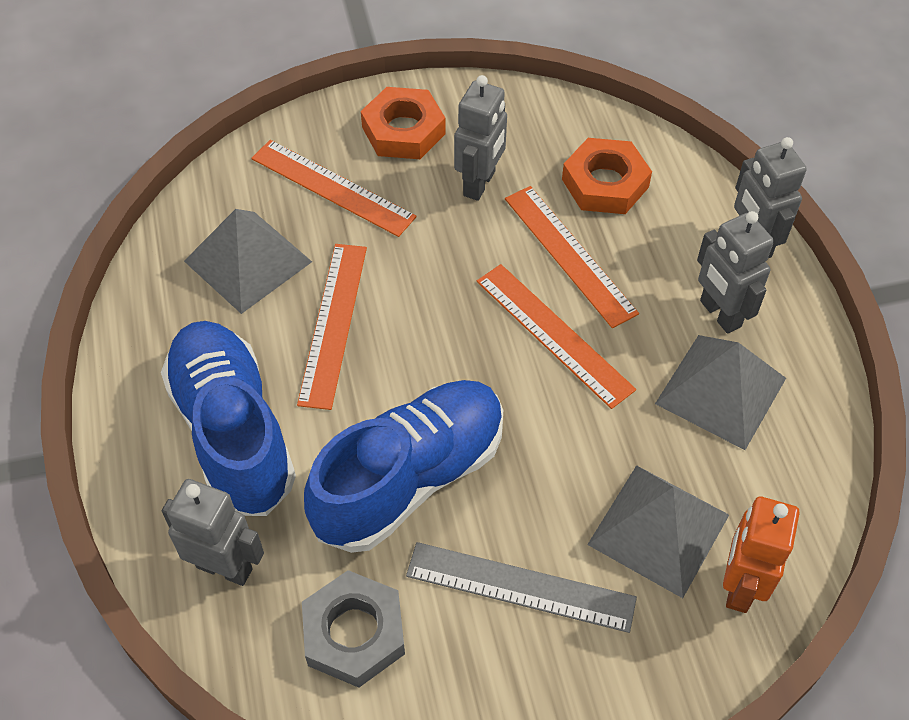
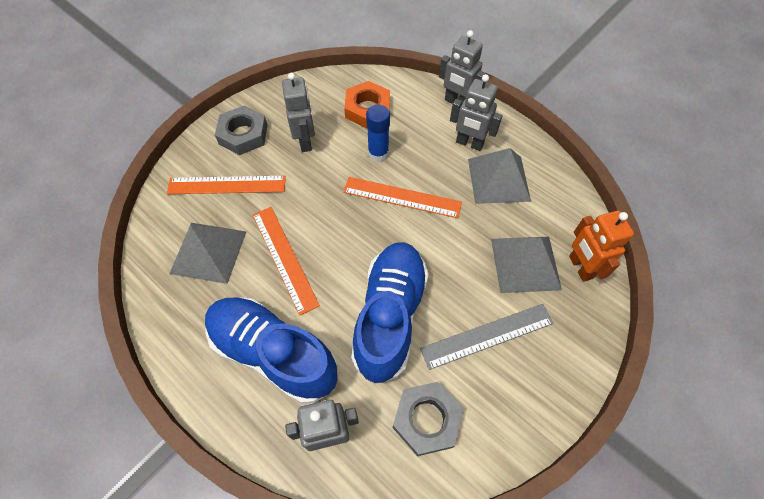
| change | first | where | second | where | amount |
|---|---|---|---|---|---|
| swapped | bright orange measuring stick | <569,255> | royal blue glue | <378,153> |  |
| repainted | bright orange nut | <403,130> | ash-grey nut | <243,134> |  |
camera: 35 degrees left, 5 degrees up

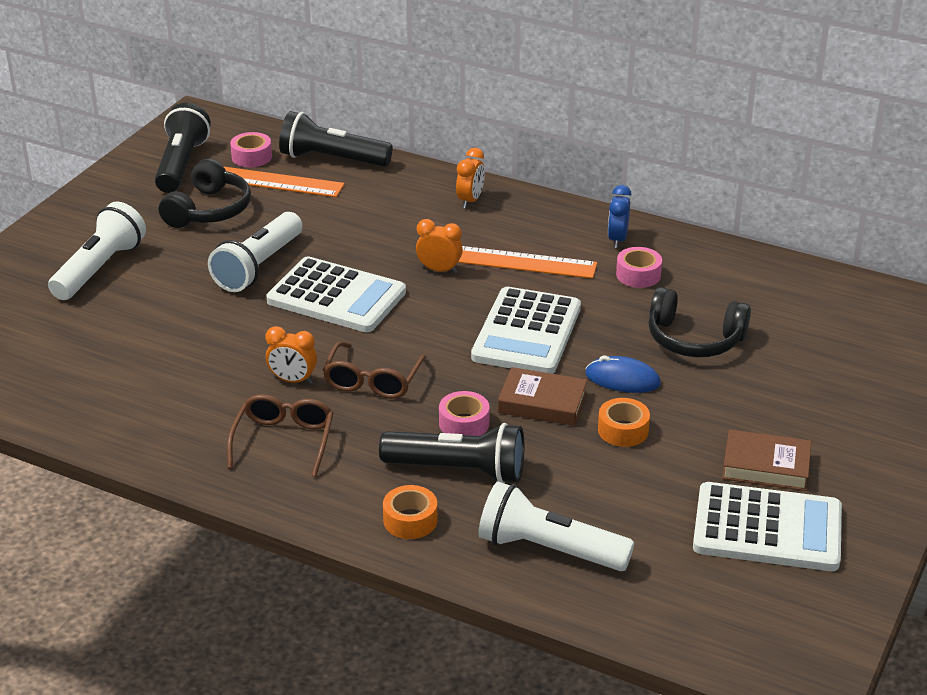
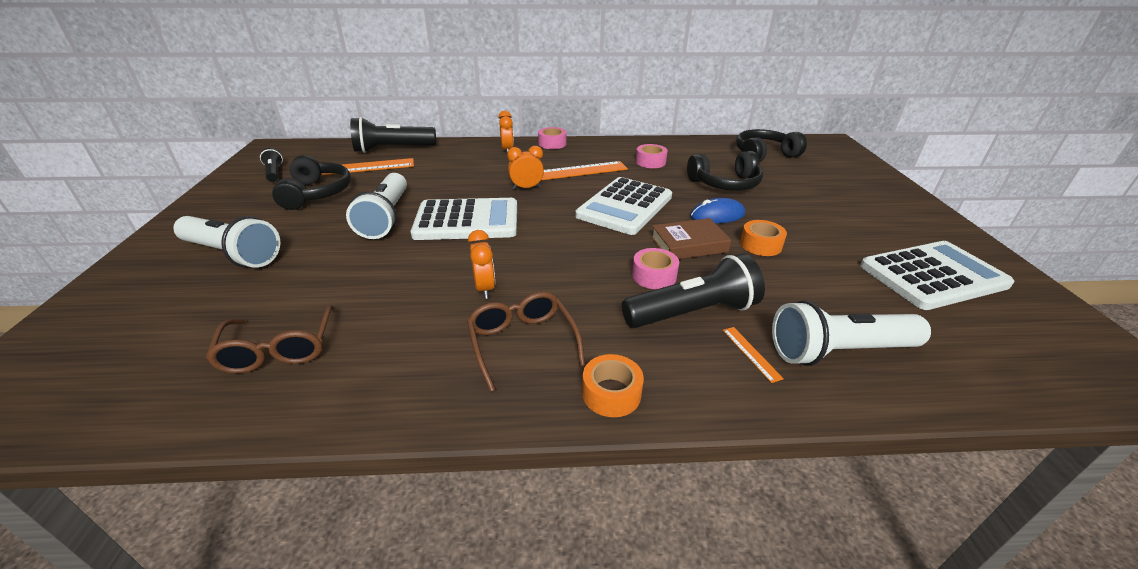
| change | first | where | second | where | amount |
|---|---|---|---|---|---|
| gone | royal blue bedside clock | <617,240> |  |  |  |
| gone | russet hardback | <766,466> |  |  |  |
| new |  |  | bright orange measuring stick | <751,353> |  |
| new |  |  | jet-black headphones | <763,155> |  |
| shifted | pink roll of tape | <251,157> |  | <552,143> |  |
| shifted | russet spectacles | <372,381> |  | <279,350> |  |
| shifted | bright orange roll of tape | <410,520> |  | <611,393> |  |
| rotated | white pocket torch | <99,268> |  | <233,254> | 120 degrees clockwise |
| rotated | bright orange bedside clock | <293,380> |  | <484,288> | 90 degrees counterclockwise |
| rotated | white pocket calculator | <527,333> |  | <625,206> | 45 degrees clockwise |
| scaled | jet-black pocket torch | <181,164> |  | <274,173> | x0.54 |
camera: 30 degrees left, 0 degrees up

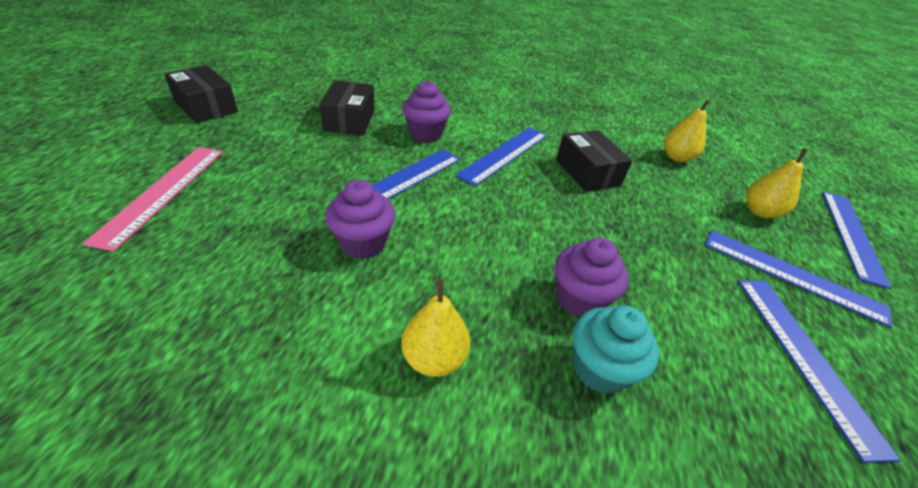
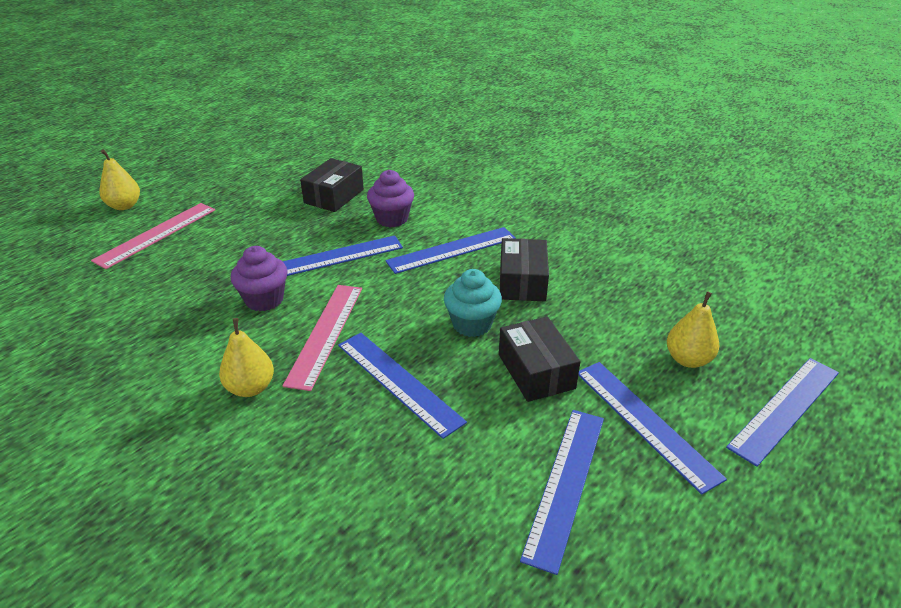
| change | first | where | second | where | amount |
|---|---|---|---|---|---|
| new |  |  | pink measuring stick | <325,334> |  |
| shifted | jet-black parcel | <206,106> |  | <536,371> |  |
| shifted | turquoise fairy cake | <599,368> |  | <472,324> |  |
| shifted | yellow pear fruit | <676,157> |  | <124,206> |  |
| swapped | purple fairy cake | <578,299> | royal blue measuring stick | <398,382> |  |
camera: 30 degrees right, 5 degrees down

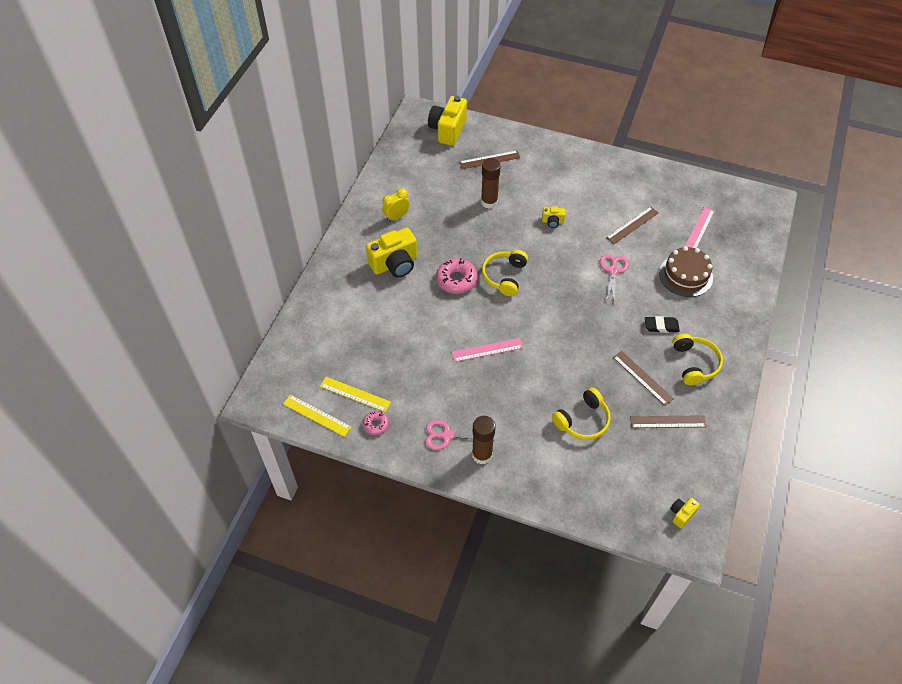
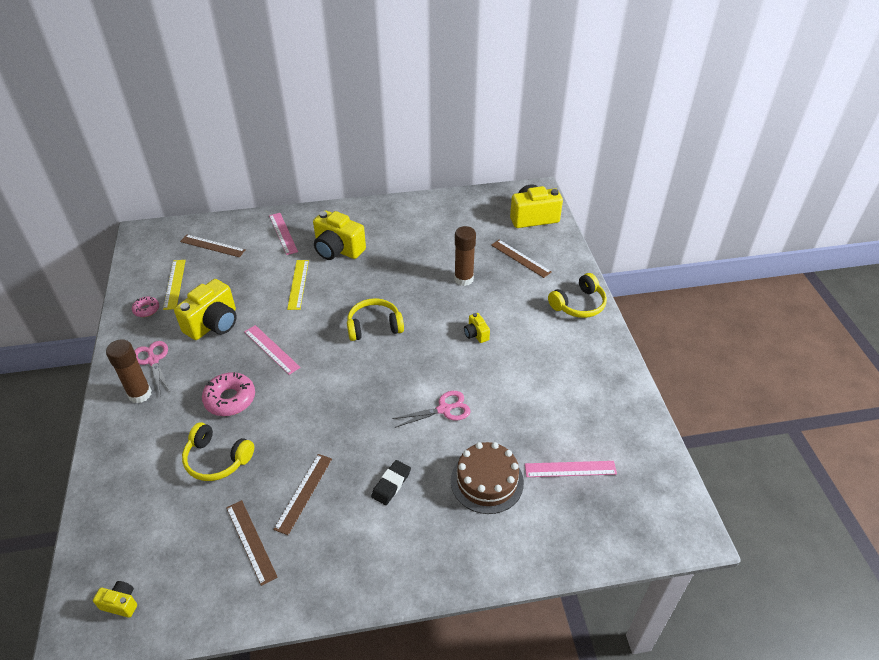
| change | first | where | second | where | amount |
|---|---|---|---|---|---|
| gone | yellow bedside clock | <396,217> |  |  |  |
| new |  |  | yellow photo camera | <213,324> |  |
| new |  |  | pink measuring stick | <283,233> |  |
| shifted | yellow measuring stick | <317,415> |  | <298,284> |  |
| shifted | pink donut | <456,280> |  | <230,399> |  |
| shifted | russet measuring stick | <632,225> |  | <212,246> |  |
| shifted | yellow headphones | <694,363> |  | <578,304> |  |
| rotated | jet-black pencil eraser | <661,326> |  | <391,484> | 60 degrees clockwise |
camera: 60 degrees right, 10 degrees down

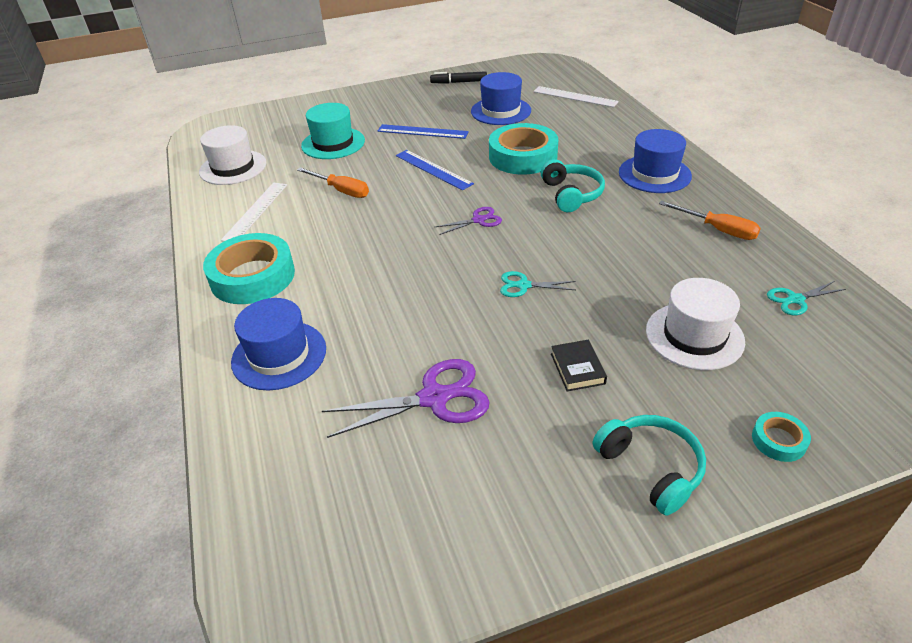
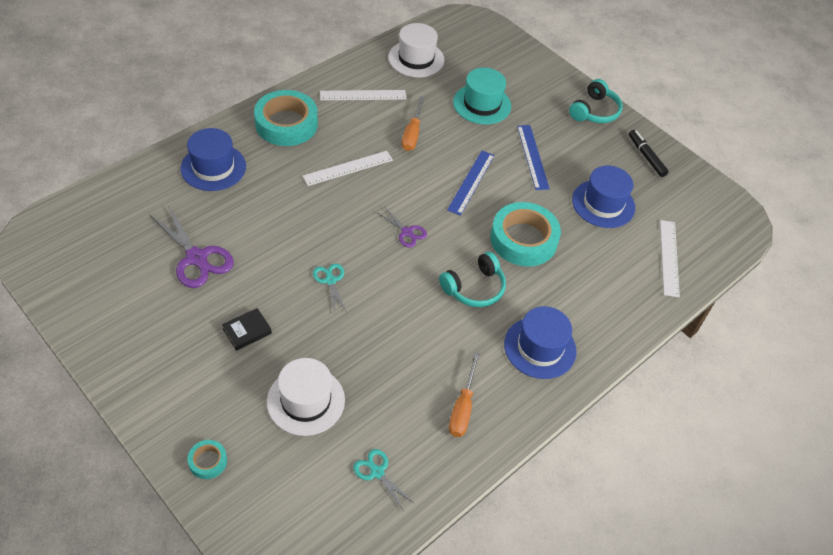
| change | first | where | second | where | amount |
|---|---|---|---|---|---|
| new |  |  | white measuring stick | <348,168> |  |
| shifted | turquoise headphones | <651,467> |  | <595,111> |  |
camera: 60 degrees right, 10 degrees up

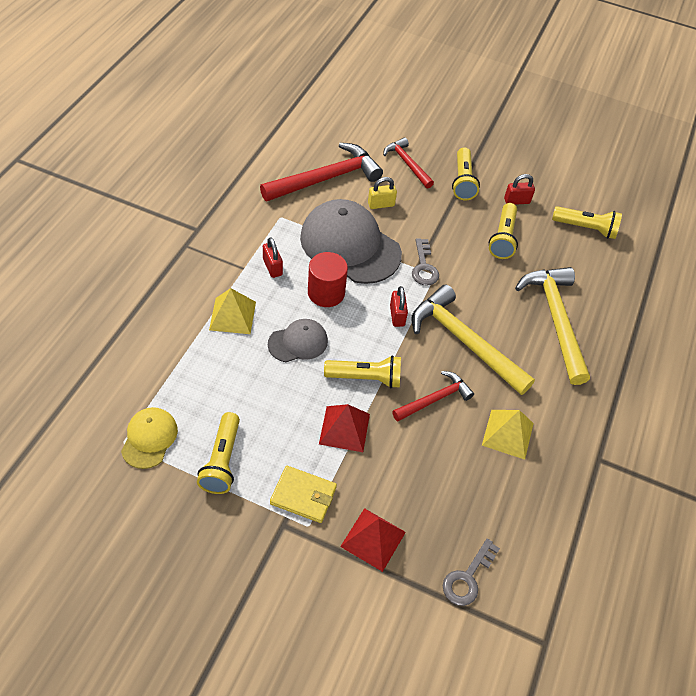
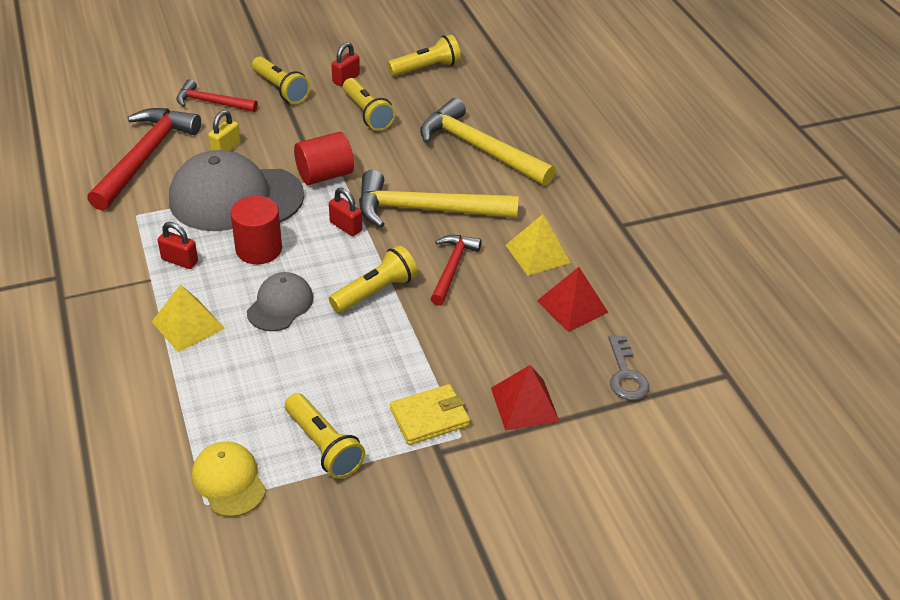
| change | first | where | second | where | amount |
|---|---|---|---|---|---|
| shifted | crimson solid pyramid | <344,428> |  | <572,306> |  |
| swapped | ash-grey key | <424,267> | crimson cylinder | <324,175> |  |
camera: 40 degrees left, 10 degrees down

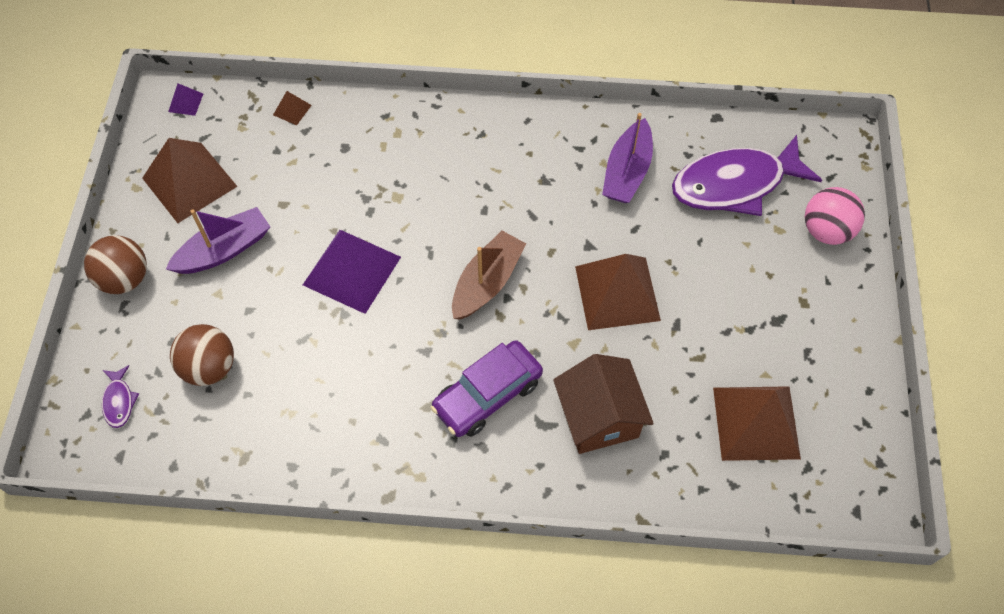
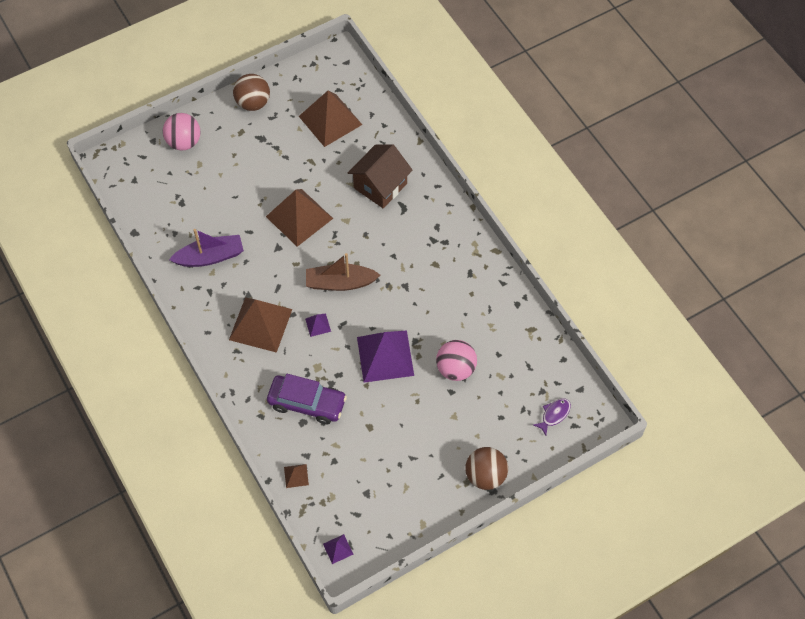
| change | first | where | second | where | amount |
|---|---|---|---|---|---|
| gone | purple toy boat | <224,250> |  |  |  |
| gone | purple fish | <735,184> |  |  |  |
| new |  |  | purple solid pyramid | <318,325> |  |
| new |  |  | pink ball | <455,369> |  |
| shifted | russet solid pyramid | <189,182> |  | <260,324> |  |
| shifted | russet ball | <209,367> |  | <253,103> |  |
| shifted | purple automobile | <487,395> |  | <307,403> |  |
camera: 125 degrees left, 0 degrees up

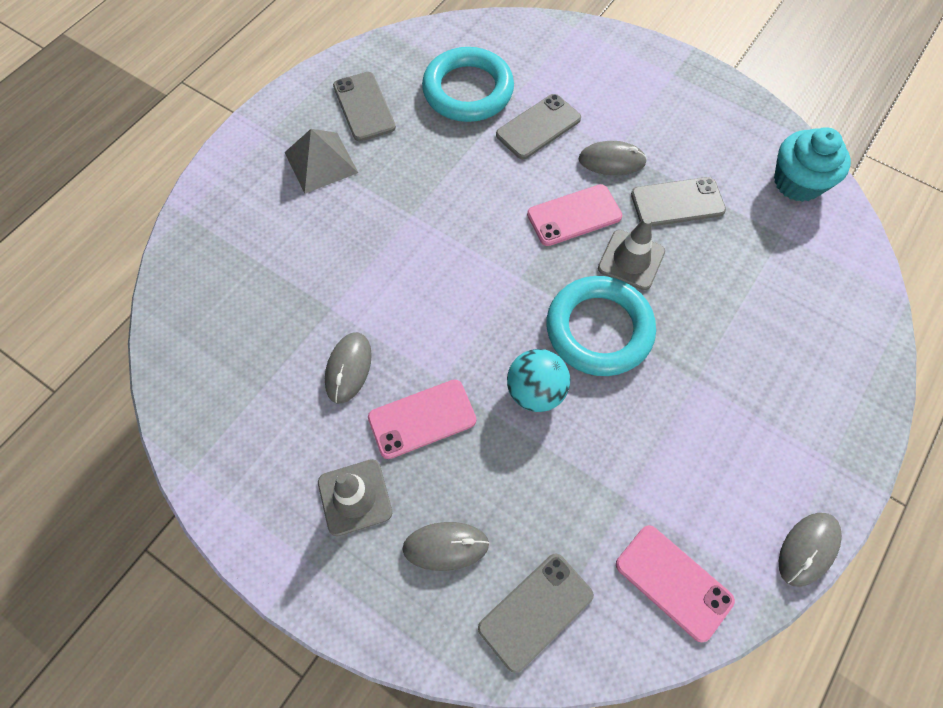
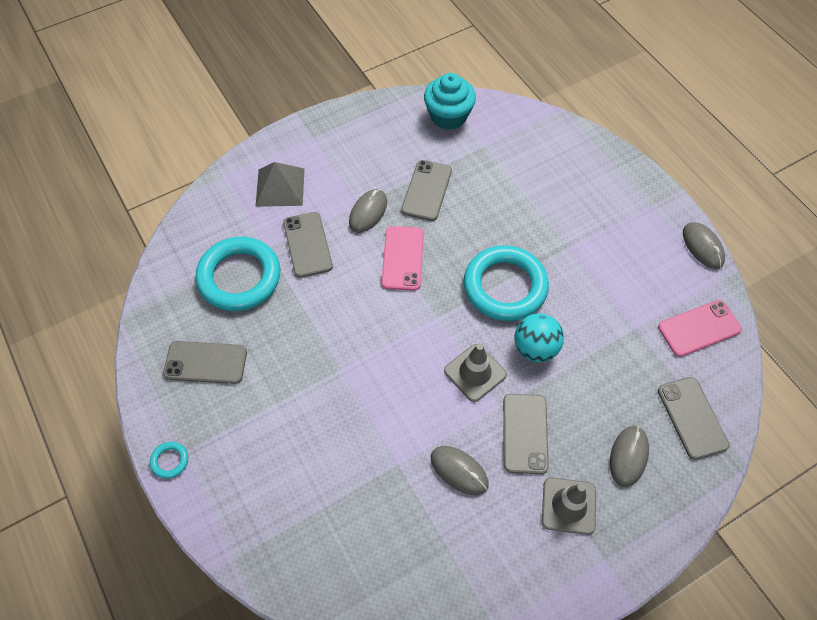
| change | first | where | second | where | amount |
|---|---|---|---|---|---|
| new |  |  | turquoise torus | <170,461> |  |
| shifted | ash-grey solid pyramid | <321,162> |  | <280,187> |  |
| shifted | ash-grey safety cone | <631,260> |  | <475,373> |  |
| repainted | pink mobile phone | <422,419> | ash-grey mobile phone | <525,433> |  |
camera: 65 degrees left, 5 degrees down

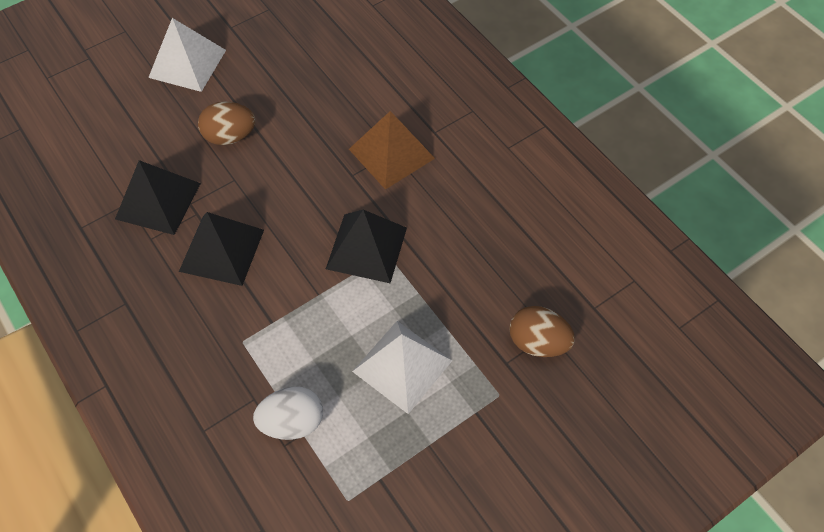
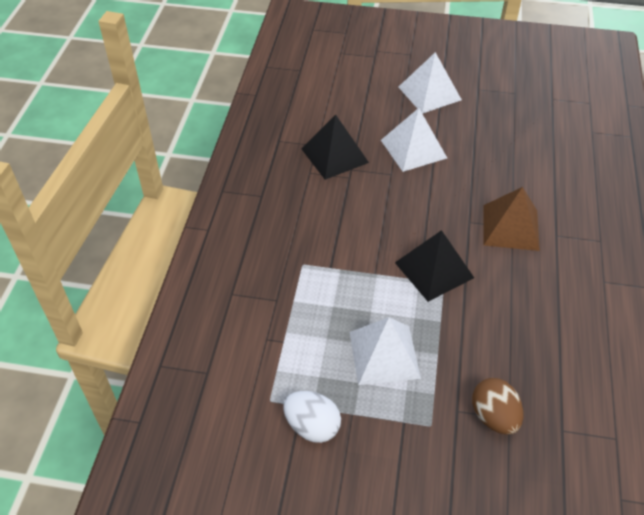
| change | first | where | second | where | amount |
|---|---|---|---|---|---|
| gone | jet-black solid pyramid | <222,250> |  |  |  |
| shifted | white toy egg | <292,422> |  | <312,426> |  |
| swapped | russet toy egg | <230,136> | white solid pyramid | <413,149> |  |
camera: 45 degrees right, 10 degrees down

